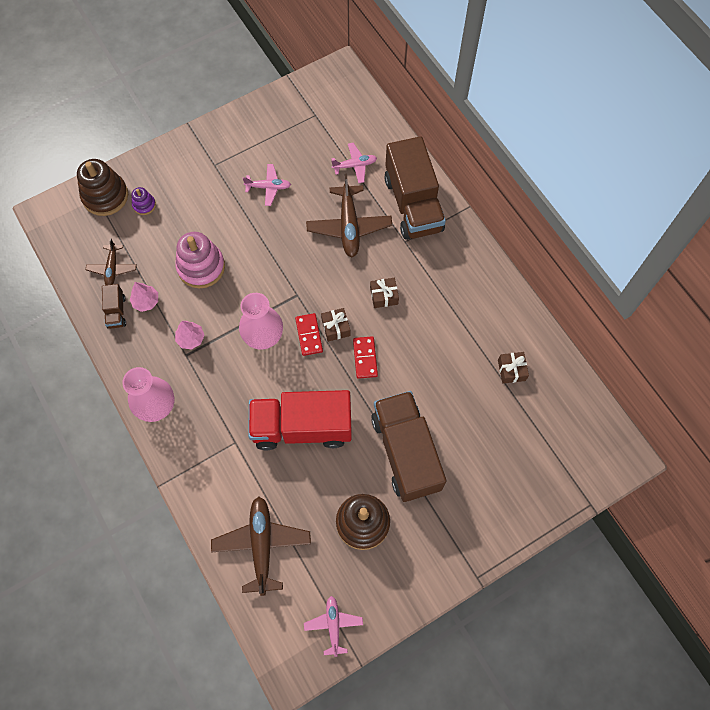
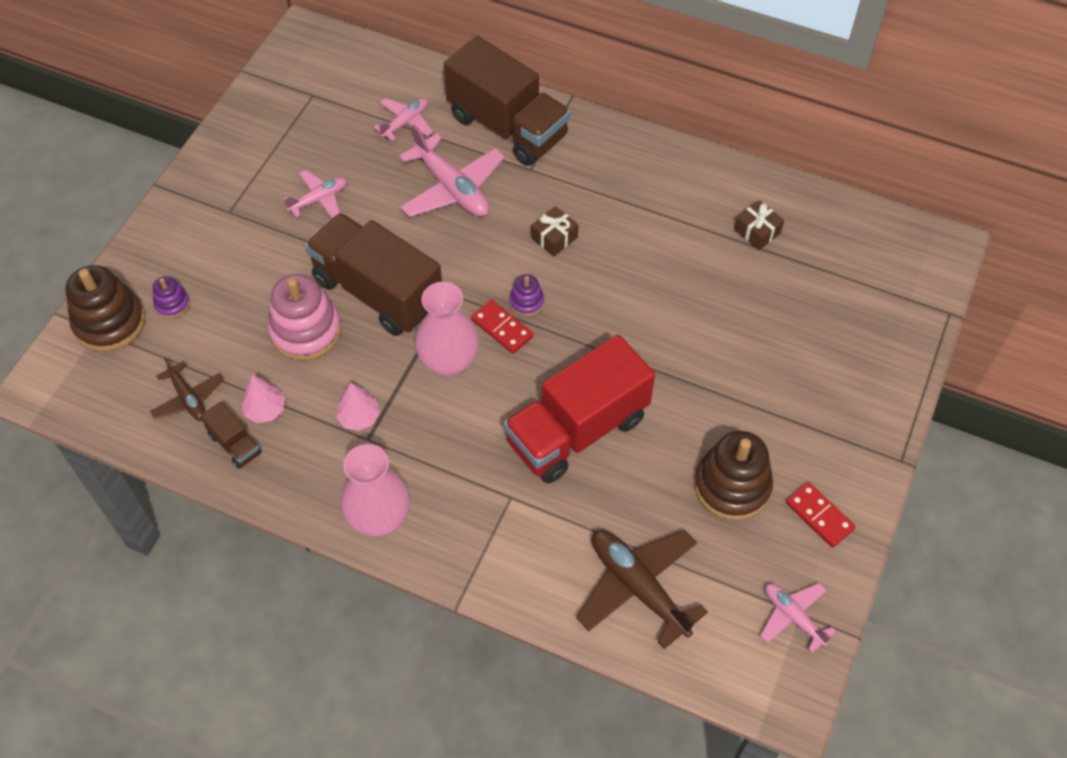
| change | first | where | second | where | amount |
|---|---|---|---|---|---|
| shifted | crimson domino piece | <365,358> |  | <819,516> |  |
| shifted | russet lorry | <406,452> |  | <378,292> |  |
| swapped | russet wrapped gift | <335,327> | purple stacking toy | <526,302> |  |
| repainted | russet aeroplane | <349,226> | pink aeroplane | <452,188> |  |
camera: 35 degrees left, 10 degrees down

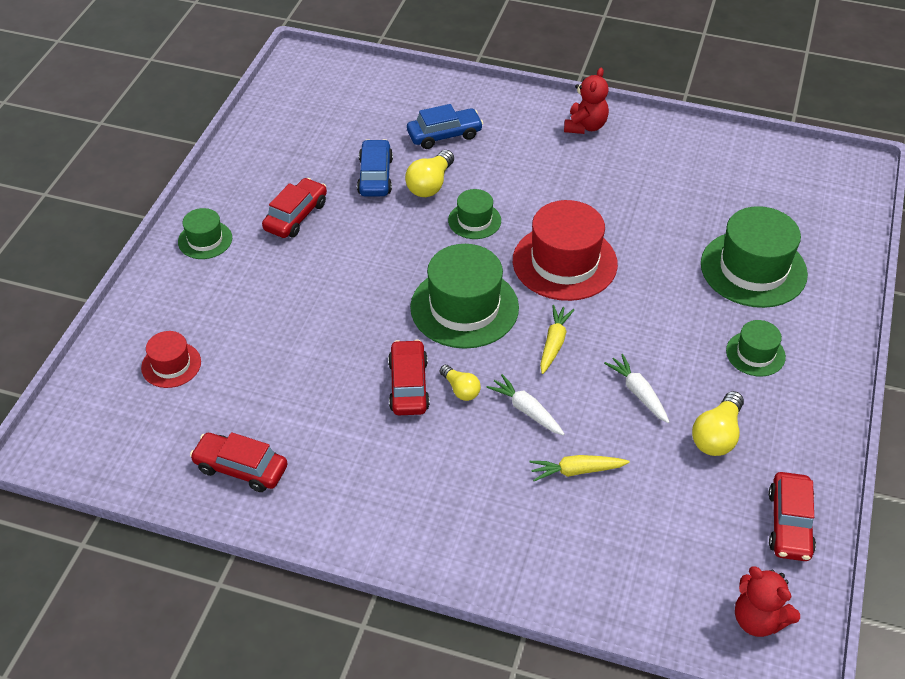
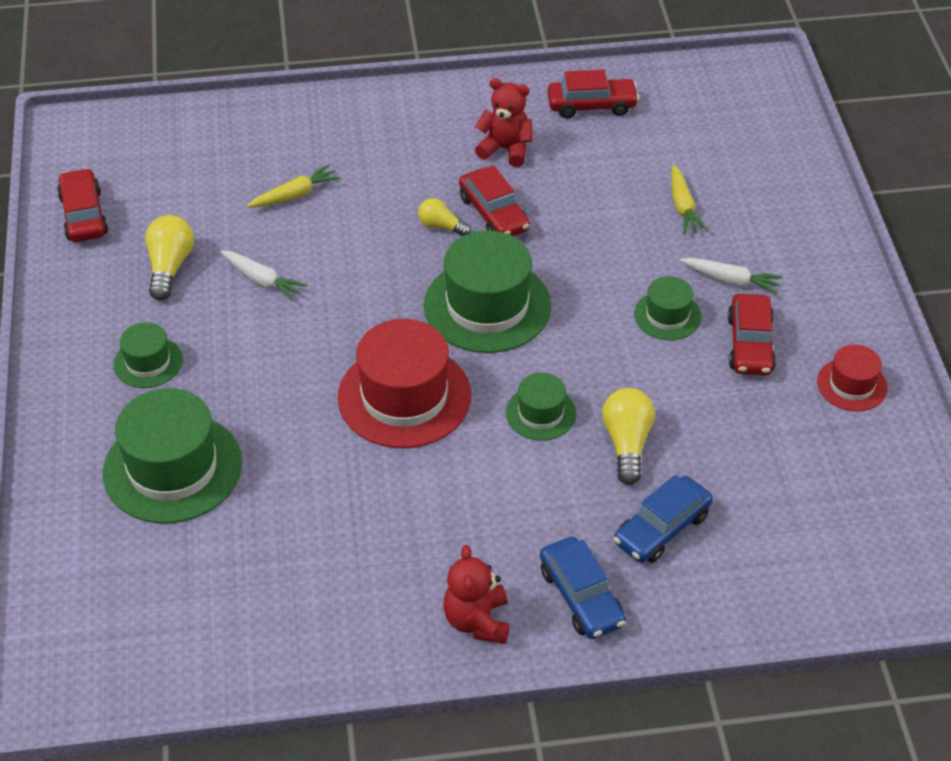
| change | first | where | second | where | amount |
|---|---|---|---|---|---|
| shifted | crimson hat | <171,365> |  | <852,385> |  |
| shifted | green hat | <205,240> |  | <667,315> |  |
| shifted | royal blue automobile | <375,176> |  | <581,597> |  |
| shifted | white root vegetable | <526,410> |  | <730,280> |  |
| shifted | yellow root vegetable | <554,343> |  | <683,207> |  |
| shifted | crimson teddy | <758,619> |  | <505,149> |  |
camera: 155 degrees right, 0 degrees up

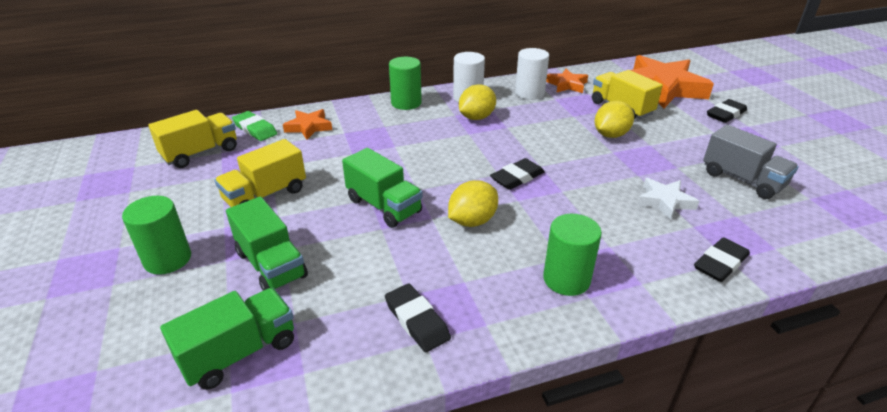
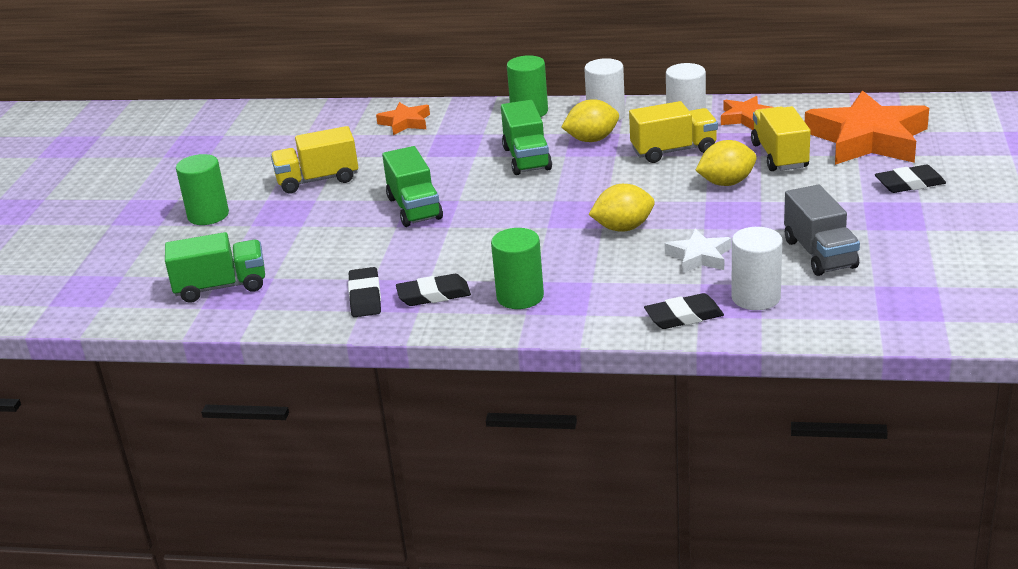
| change | first | where | second | where | amount |
|---|---|---|---|---|---|
| gone | green pencil eraser | <255,129> |  |  |  |
| new |  |  | white cylinder | <756,297> |  |
| shifted | yellow lorry | <201,153> |  | <674,151> |  |
| shifted | green lorry | <271,265> |  | <526,159> |  |
| shifted | yellow citrus fruit | <472,221> |  | <623,228> |  |
| shifted | jet-black pencil eraser | <517,177> |  | <433,295> |  |
camera: 30 degrees right, 5 degrees down

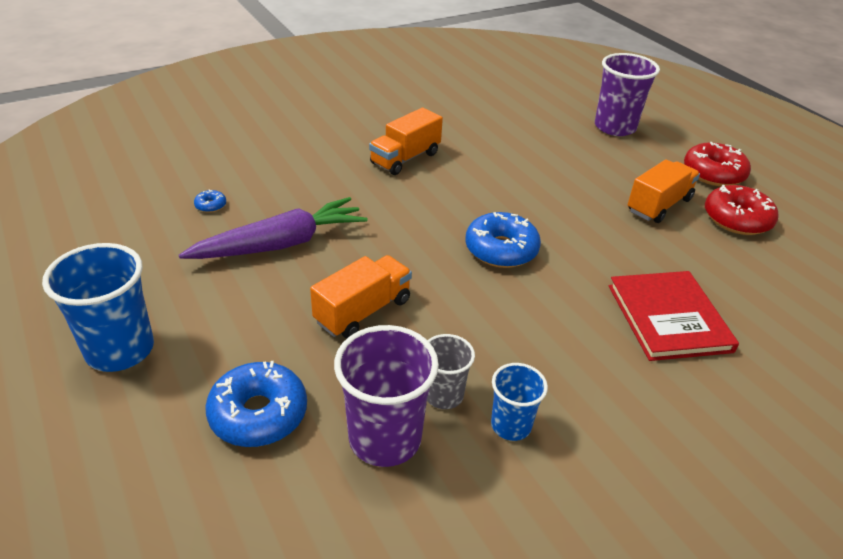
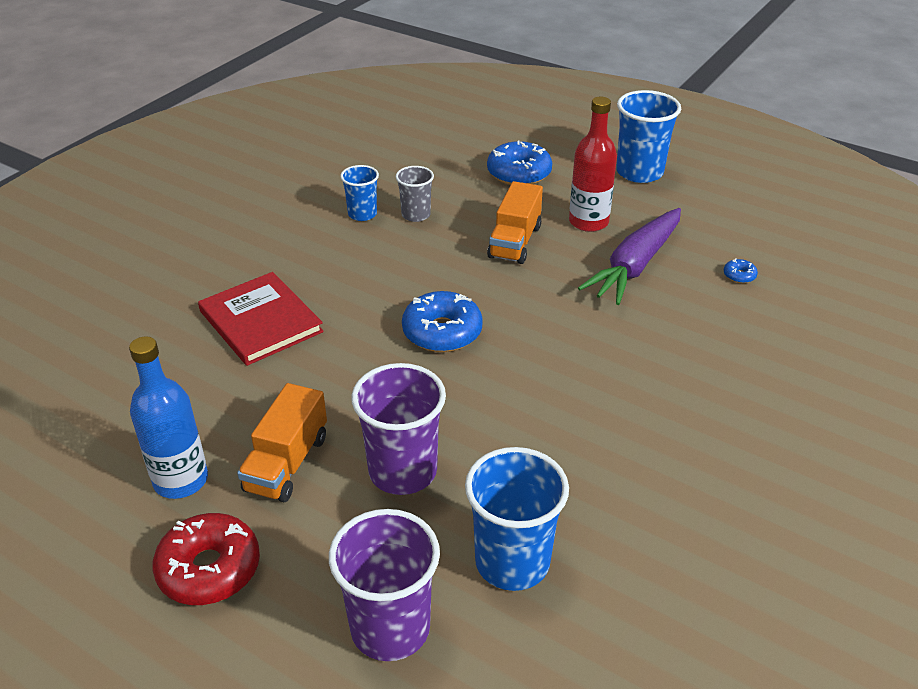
| change | first | where | second | where | amount |
|---|---|---|---|---|---|
| gone | bright orange lorry | <405,158> |  |  |  |
| new |  |  | royal blue cup | <512,562> |  |
| new |  |  | crimson flask | <588,222> |  |
| shifted | purple cup | <385,438> |  | <402,471> |  |
| swapped | crimson donut | <737,219> | royal blue flask | <181,480> |  |
camera: 155 degrees right, 0 degrees up

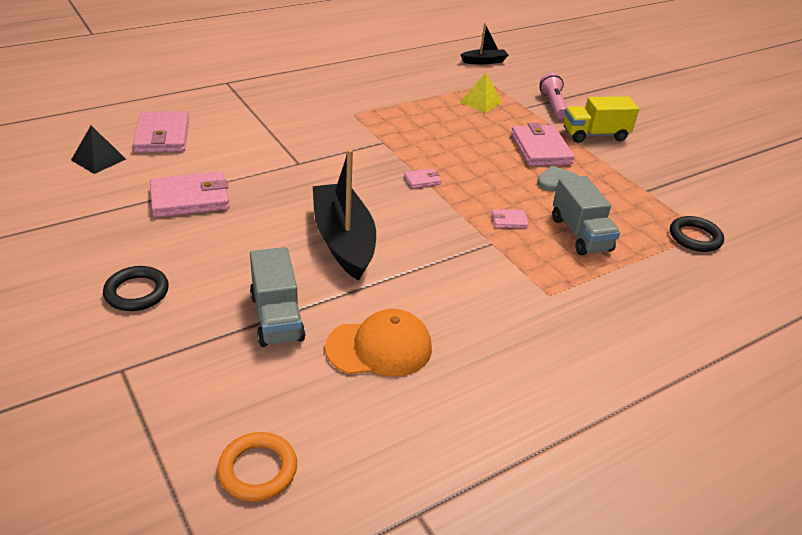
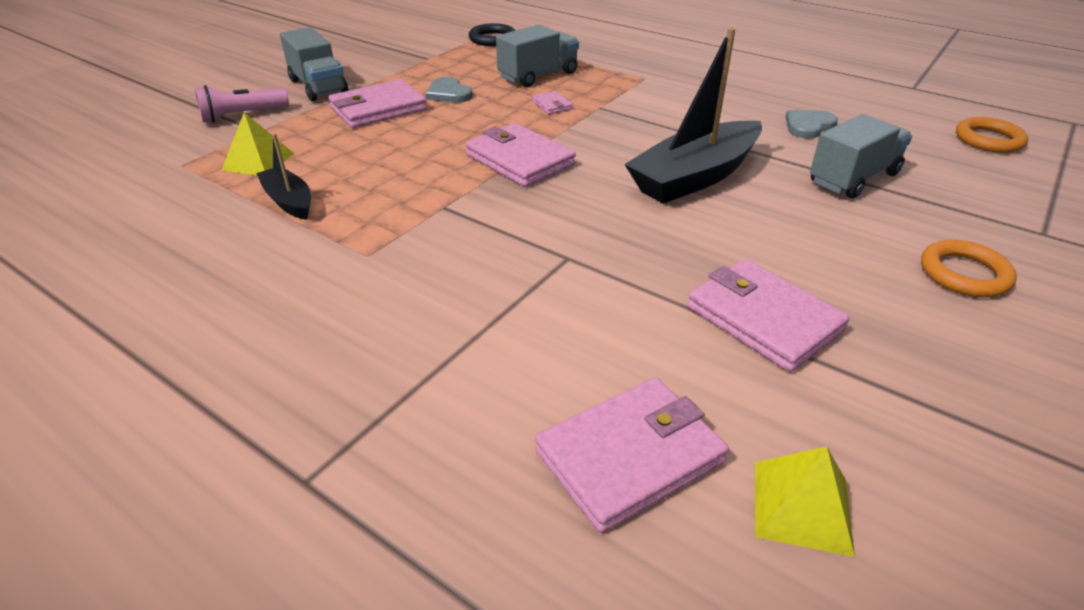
| change | first | where | second | where | amount |
|---|---|---|---|---|---|
| shifted | jet-black toy boat | <484,61> |  | <289,201> |  |
| swapped | bright orange baseball cap | <379,347> | ash-grey heart shape | <808,126> |  |
| repainted | jet-black solid pyramid | <98,159> | yellow solid pyramid | <801,506> |  |
| repainted | jet-black torus | <137,292> | bright orange torus | <964,274> |  |
| repainted | yellow lorry | <595,135> | ash-grey lorry | <318,87> |  |
| scaled | pink wallet | <422,180> |  | <519,160> | x2.14 |
camera: 110 degrees left, 0 degrees up

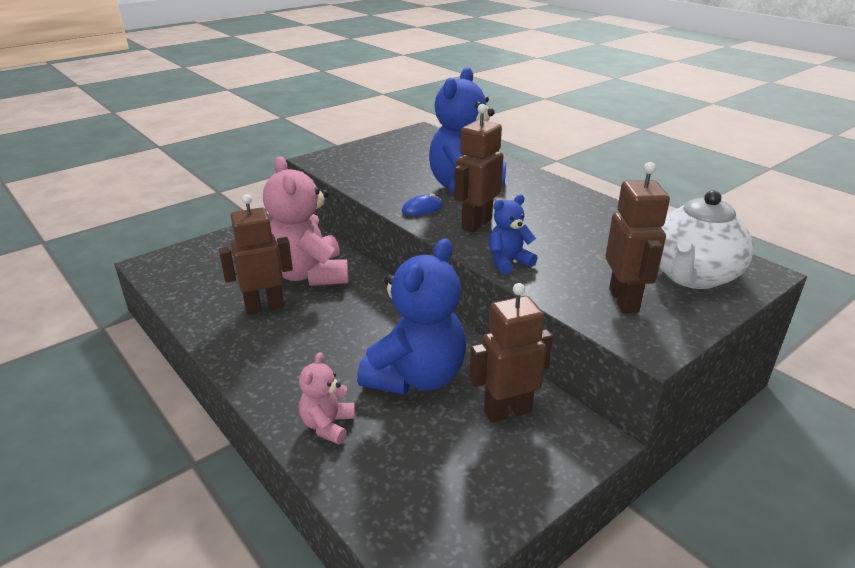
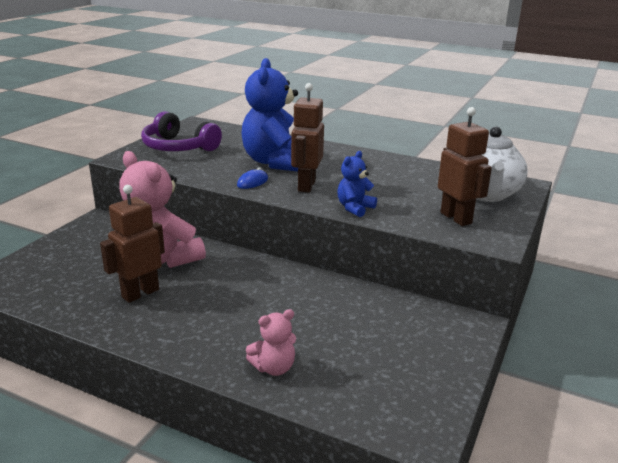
| change | first | where | second | where | amount |
|---|---|---|---|---|---|
| gone | royal blue teddy | <416,377> |  |  |  |
| gone | russet robot figure | <507,411> |  |  |  |
| new |  |  | purple headphones | <178,147> |  |
| rotated | pink teddy | <328,425> |  | <274,368> | 105 degrees counterclockwise |
camera: 25 degrees left, 5 degrees down

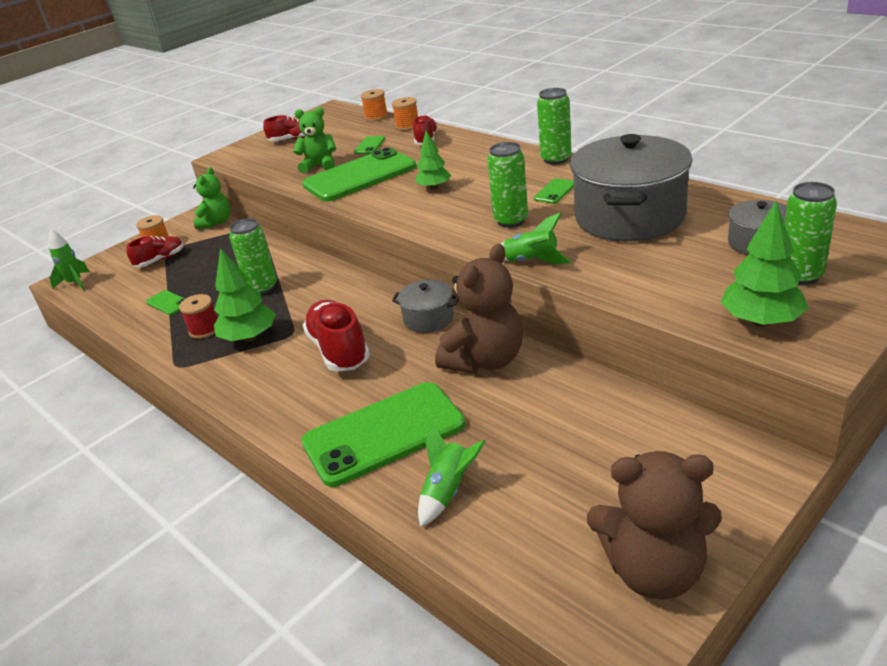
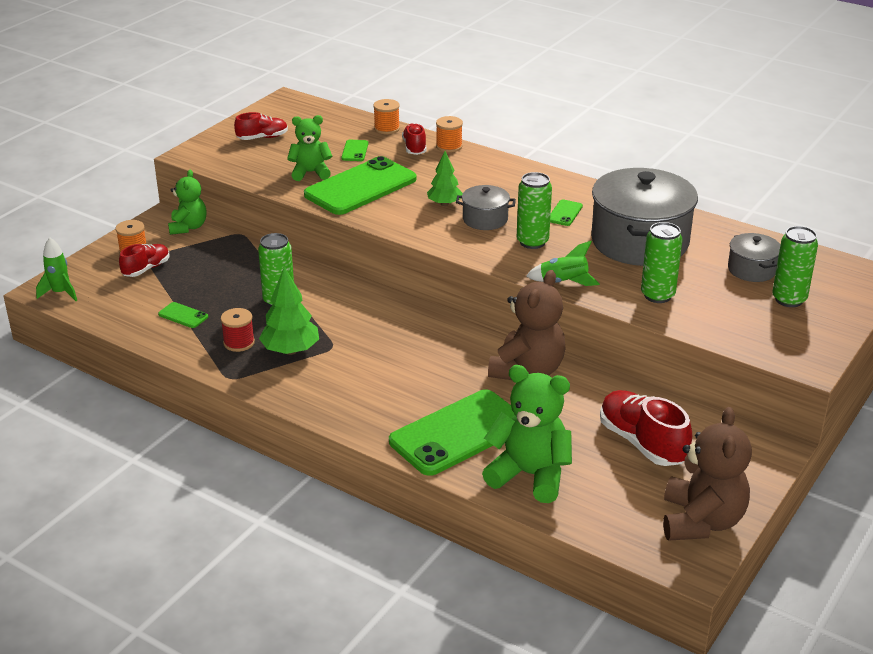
| change | first | where | second | where | amount |
|---|---|---|---|---|---|
| gone | green tree | <761,321> |  |  |  |
| shifted | crimson sneaker | <339,350> |  | <642,442> |  |
| shifted | bright orange spool | <376,117> |  | <449,146> |  |
| shifted | ash-grey cooking pot | <428,319> |  | <485,219> |  |
| shifted | green soda can | <556,159> |  | <657,295> |  |
| swapped | green spaceship | <448,491> | green teddy | <530,475> |  |
| rotated | russet teddy | <654,570> |  | <701,521> | 75 degrees counterclockwise |
camera: 15 degrees left, 0 degrees up

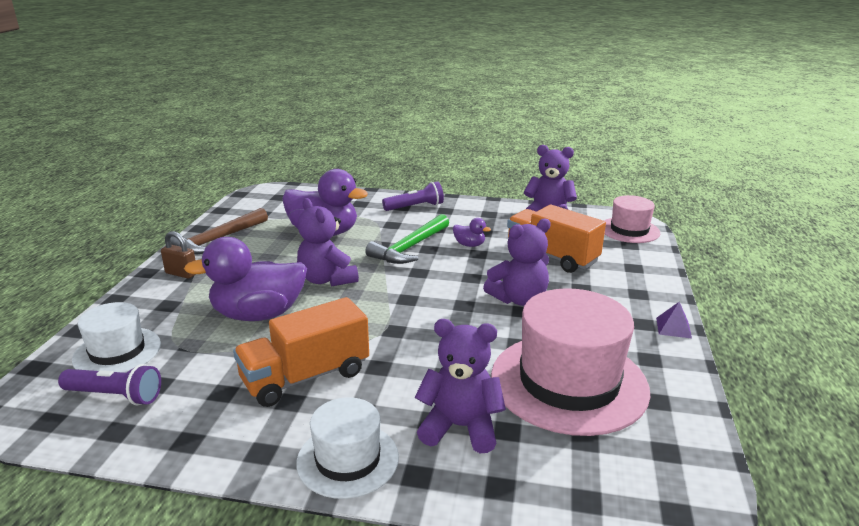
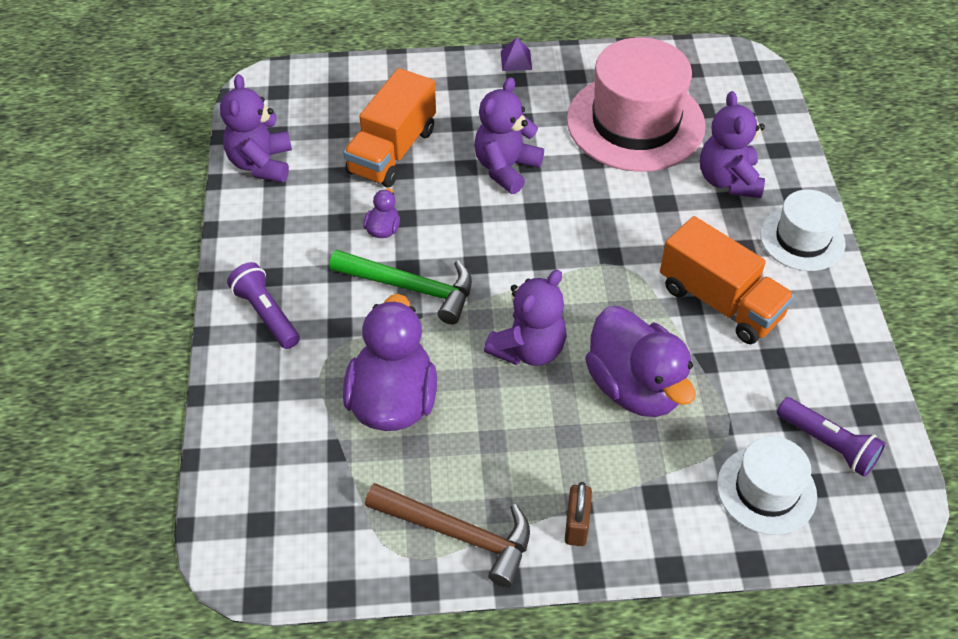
| change | first | where | second | where | amount |
|---|---|---|---|---|---|
| gone | pink hat | <629,230> |  |  |  |
| rotated | purple pocket torch | <115,396> |  | <828,444> | 135 degrees clockwise |
| rotated | purple teddy | <519,299> |  | <506,168> | 105 degrees counterclockwise |
camera: 105 degrees left, 25 degrees up

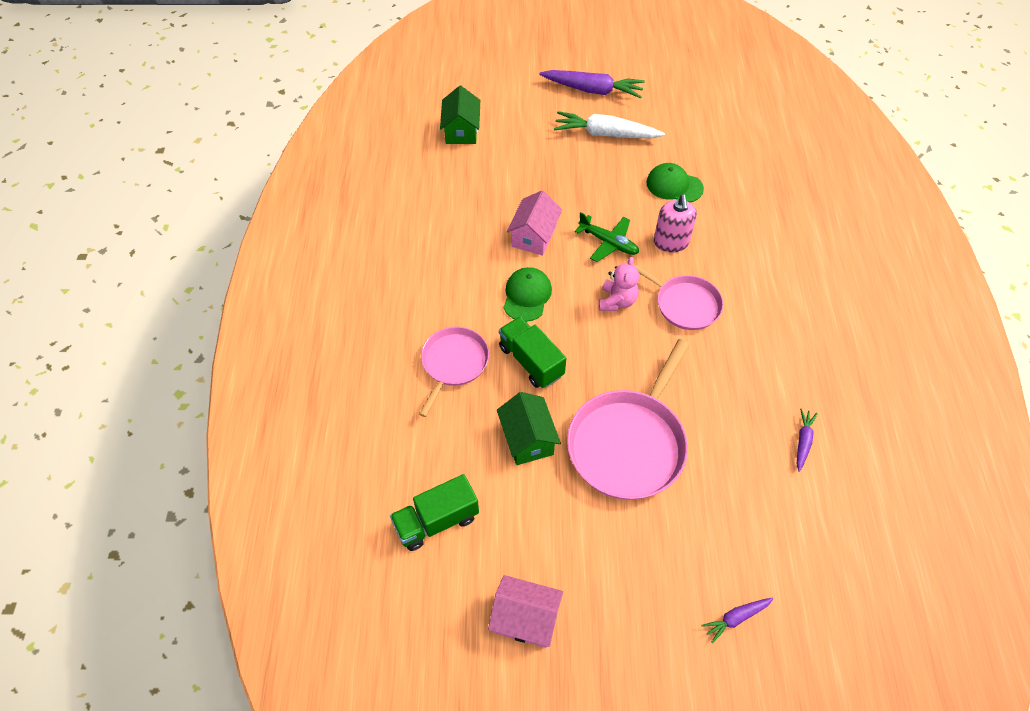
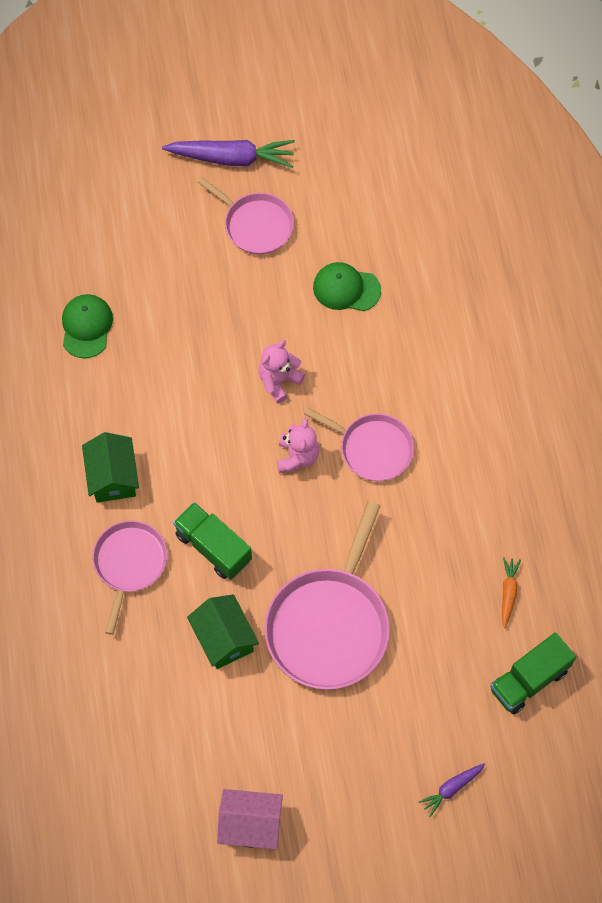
| change | first | where | second | where | amount |
|---|---|---|---|---|---|
| gone | pink cottage | <534,236> |  |  |  |
| gone | pink pump bottle | <671,242> |  |  |  |
| shifted | green lorry | <436,521> |  | <529,680> |  |
| shifted | green cottage | <461,131> |  | <113,477> |  |
| shifted | green baseball cap | <527,296> |  | <86,327> |  |
| swapped | white root vegetable | <605,134> | pink pan | <256,225> |  |
| swapped | green aeroplane | <608,243> | pink teddy | <279,381> |  |
| repainted | purple root vegetable | <803,441> | bright orange root vegetable | <508,593> |  |
camera: 10 degrees left, 10 degrees up

